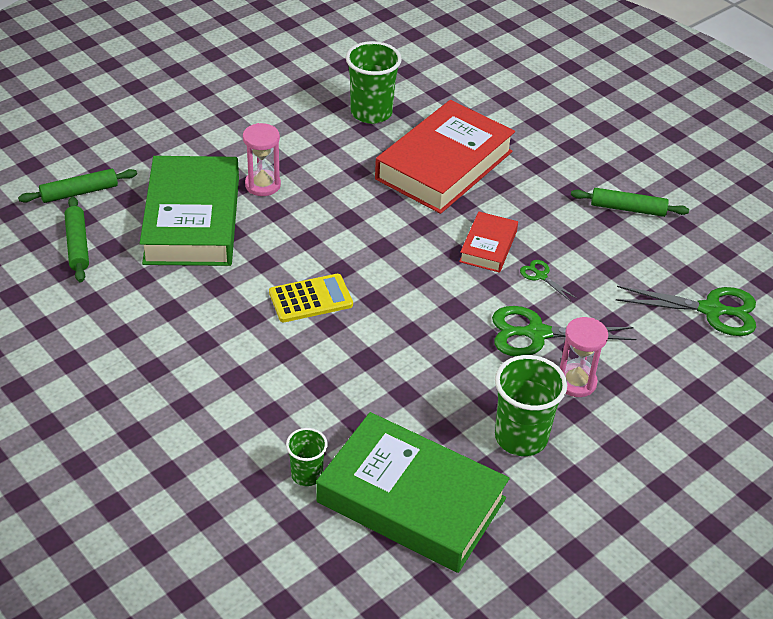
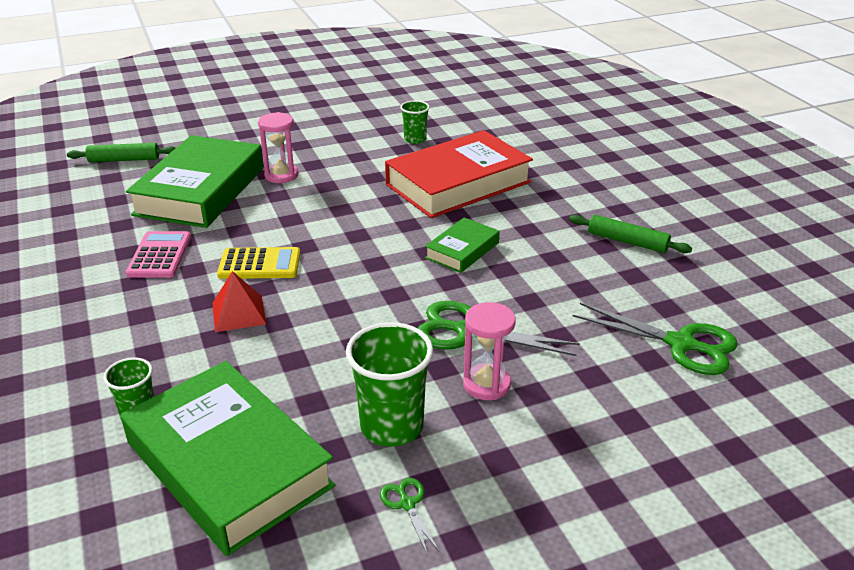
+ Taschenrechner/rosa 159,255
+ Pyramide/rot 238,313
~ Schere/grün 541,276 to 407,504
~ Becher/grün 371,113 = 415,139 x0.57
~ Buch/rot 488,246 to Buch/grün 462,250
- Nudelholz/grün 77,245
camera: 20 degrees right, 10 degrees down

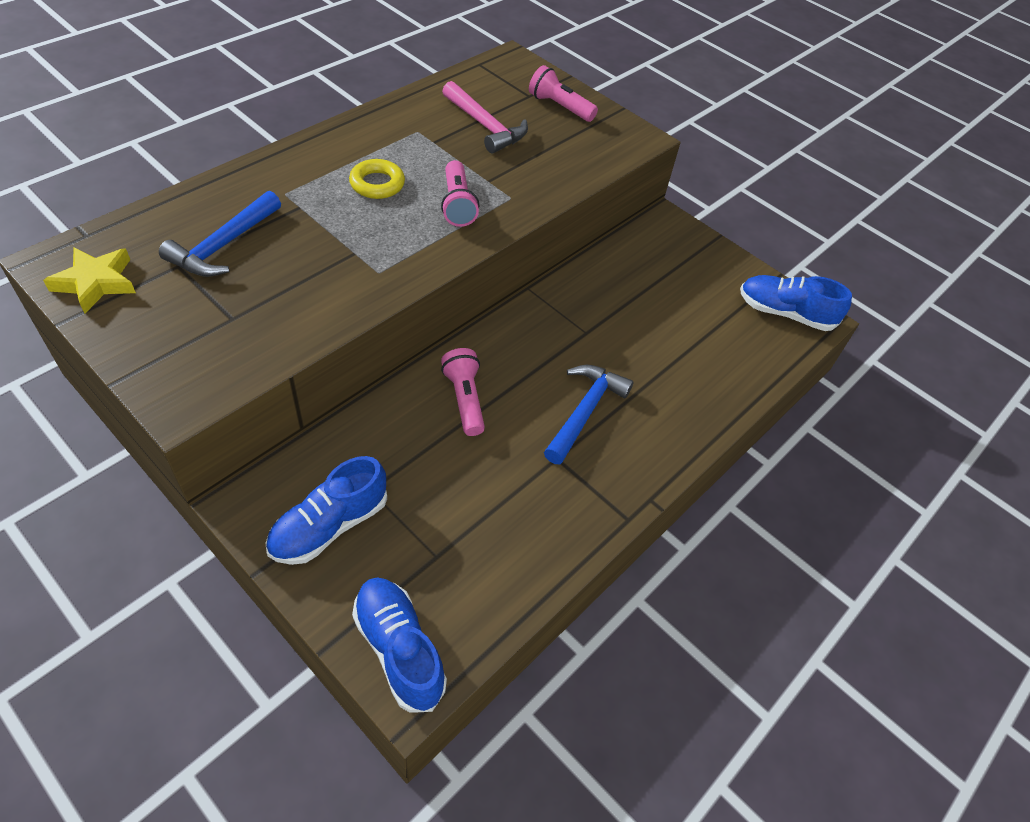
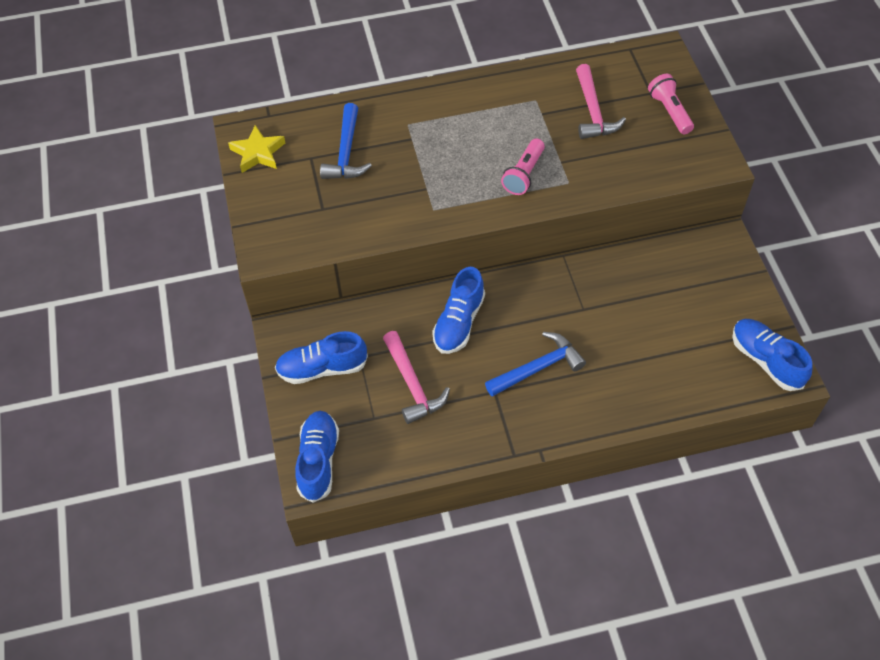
~ Hammer/blau 224,245 = 346,152 60 degrees counterclockwise
+ Hammer/rosa 412,384
~ Taschenlampe/rosa 464,399 to Schuh/blau 459,322
- Ring/gelb 377,184
camera: 40 degrees right, 5 degrees up

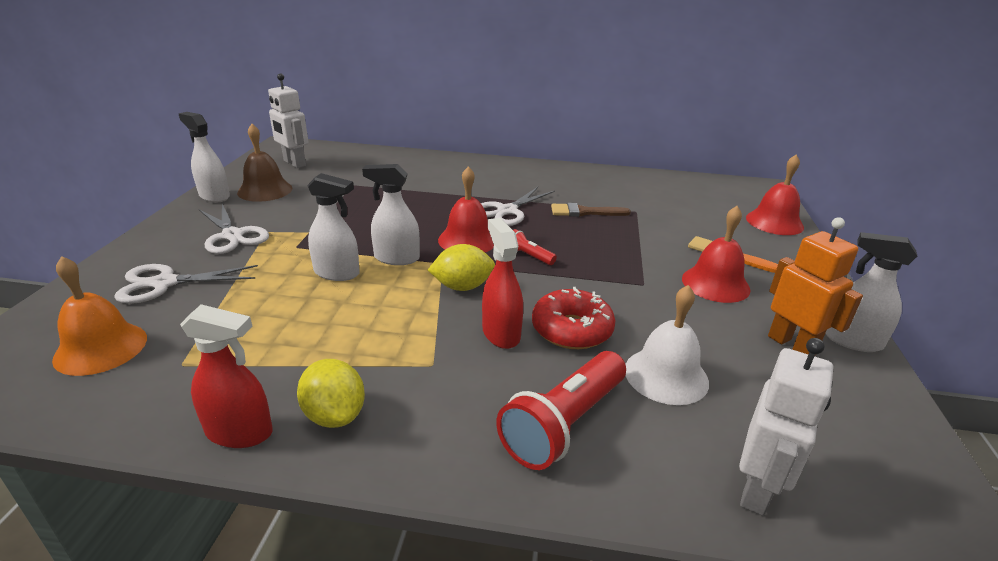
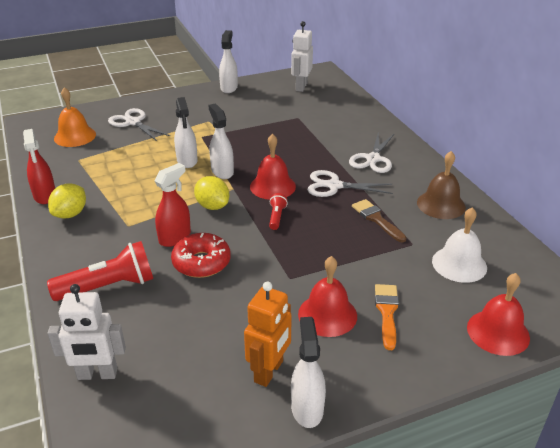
~ Taschenlampe/rot 564,424 = 108,286 150 degrees clockwise
~ Schere/weiß 233,236 to 373,159
~ Glocke/braun 265,190 to 441,204
~ Glocke/weiß 666,375 to 459,264
camera: 60 degrees right, 5 degrees up

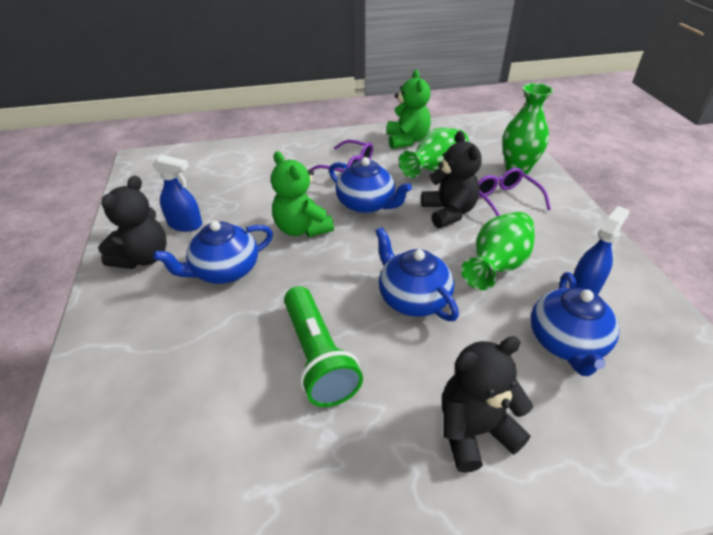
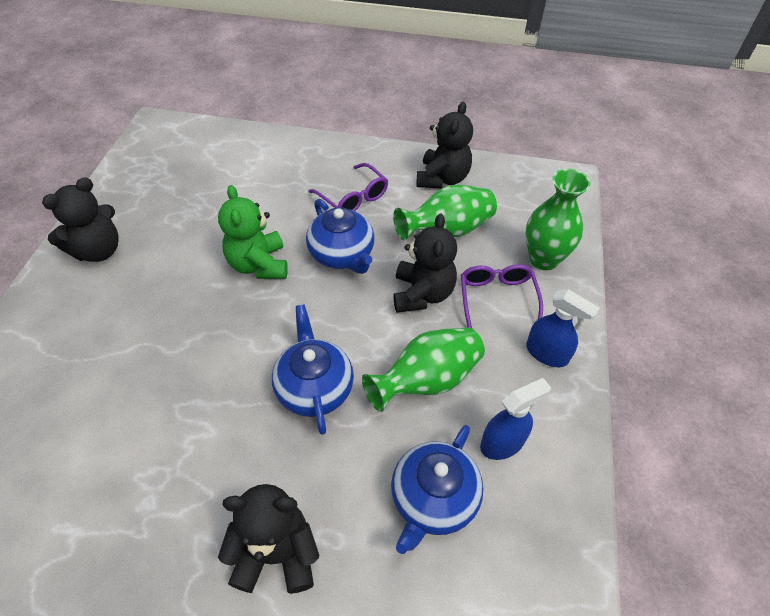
~ Teddybär/grün 407,140 to Teddybär/schwarz 442,178
~ Sprühflasche/blau 185,224 to 547,353
- Teekanne/blau 224,270
- Taschenlampe/grün 317,357
camera: 20 degrees right, 10 degrees up

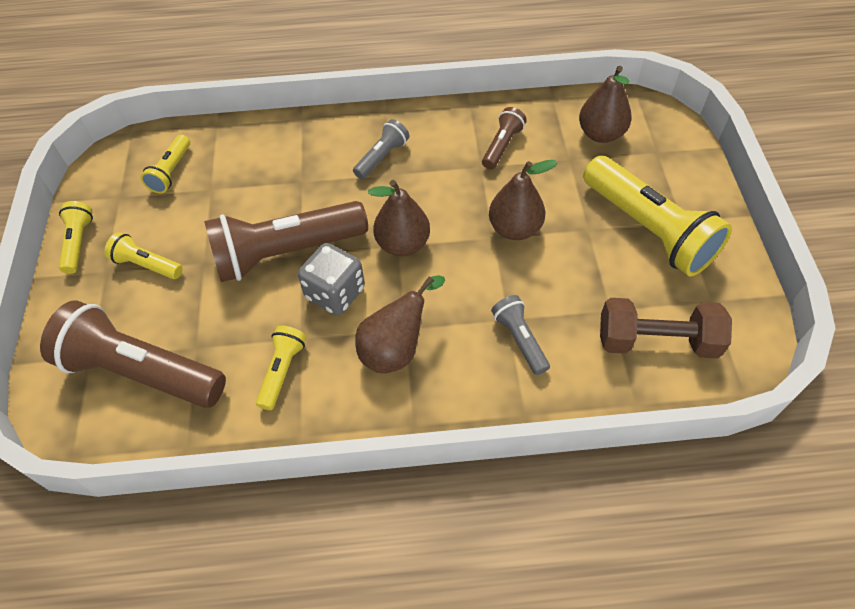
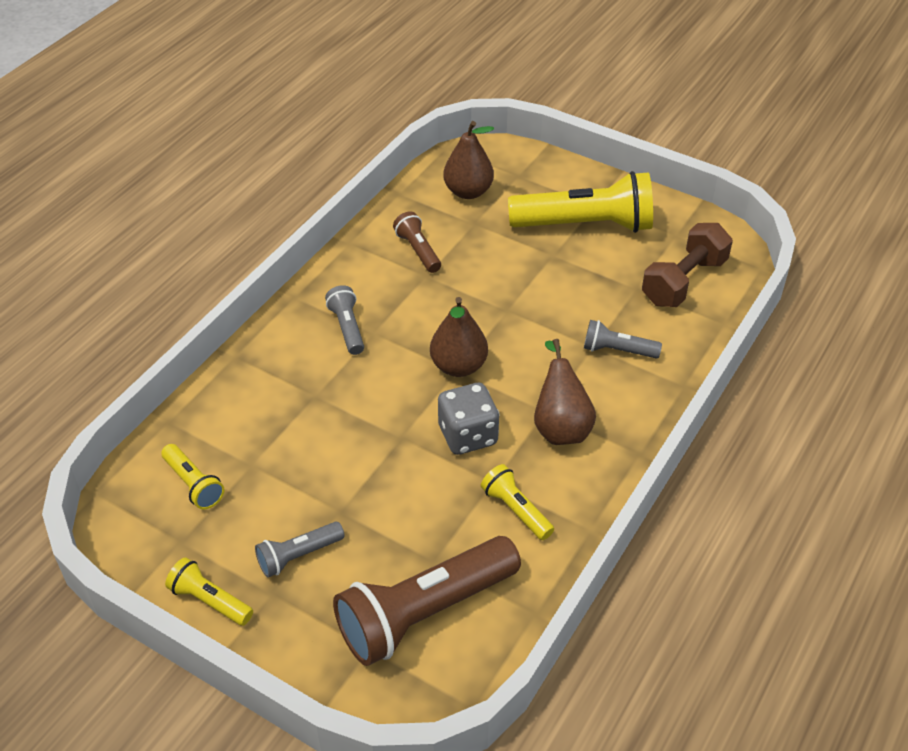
~ Taschenlampe/gelb 146,265 to Taschenlampe/grau 298,556
- Taschenlampe/braun 286,253
- Birne/braun 515,228
camera: 55 degrees left, 10 degrees down

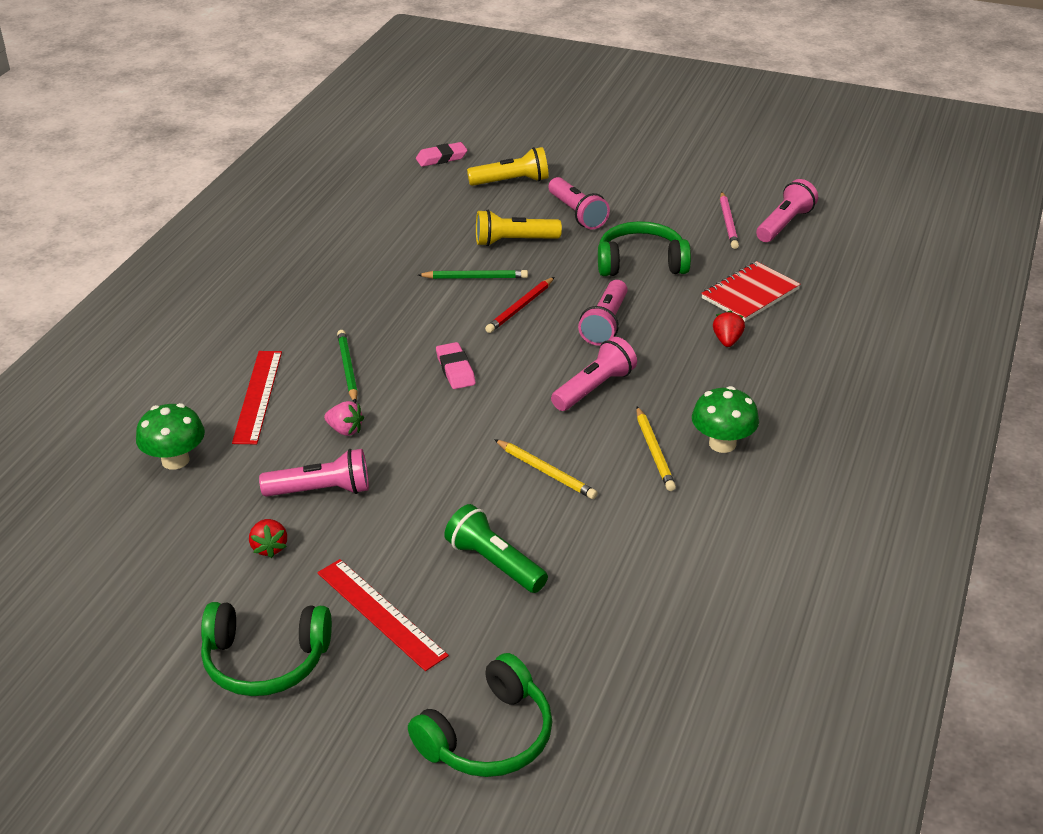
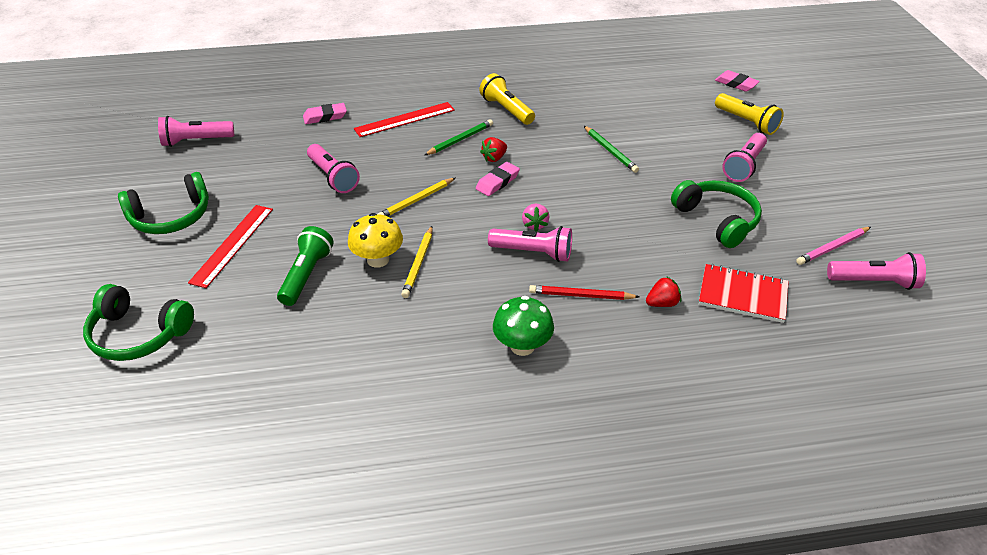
~ Kopfhörer/grün 265,660 = 171,217 90 degrees counterclockwise
~ Taschenlampe/rosa 605,324 to 196,141
~ Pilz/grün 175,460 to Radiergummi/rosa 325,117
+ Pilz/gelb 378,260
~ Bleistift/gelb 654,451 to 416,200
~ Taschenlampe/gelb 514,241 to 506,110
~ Erdbeere/rot 269,547 to 494,158
~ Erdbeere/rosa 345,430 to 534,224
~ Bleistift/rot 520,307 to 581,295
camera: 60 degrees right, 5 degrees up

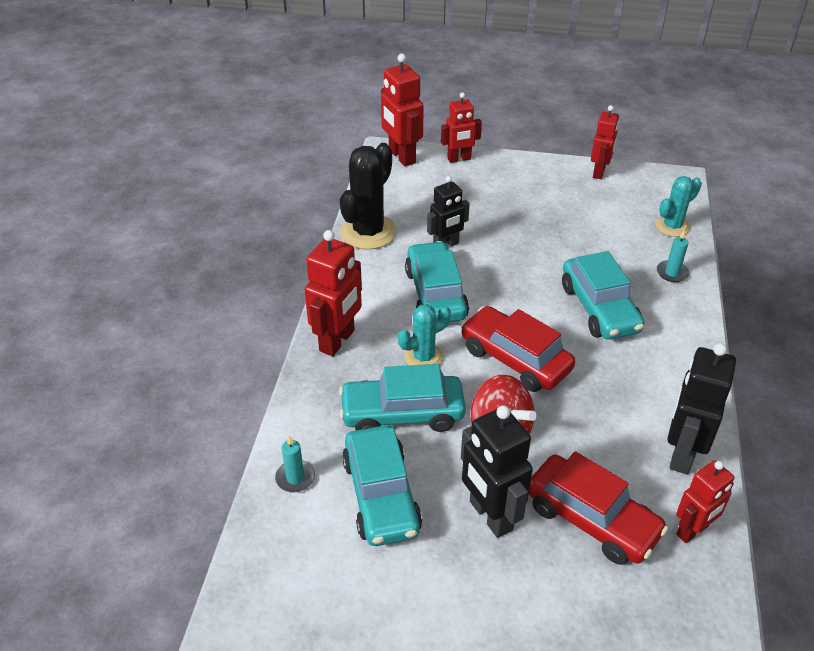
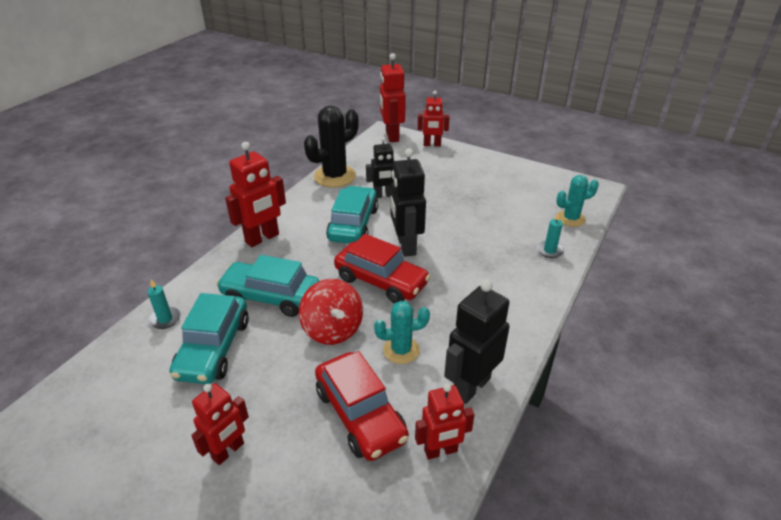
~ Roboter/rot 599,172 to 228,451
~ Auto/rot 515,359 = 381,281 150 degrees clockwise
~ Kaktus/türkis 423,357 to 401,350
~ Roboter/schwarz 490,516 to 406,246
- Auto/türkis 599,308
camera: 20 degrees right, 5 degrees down

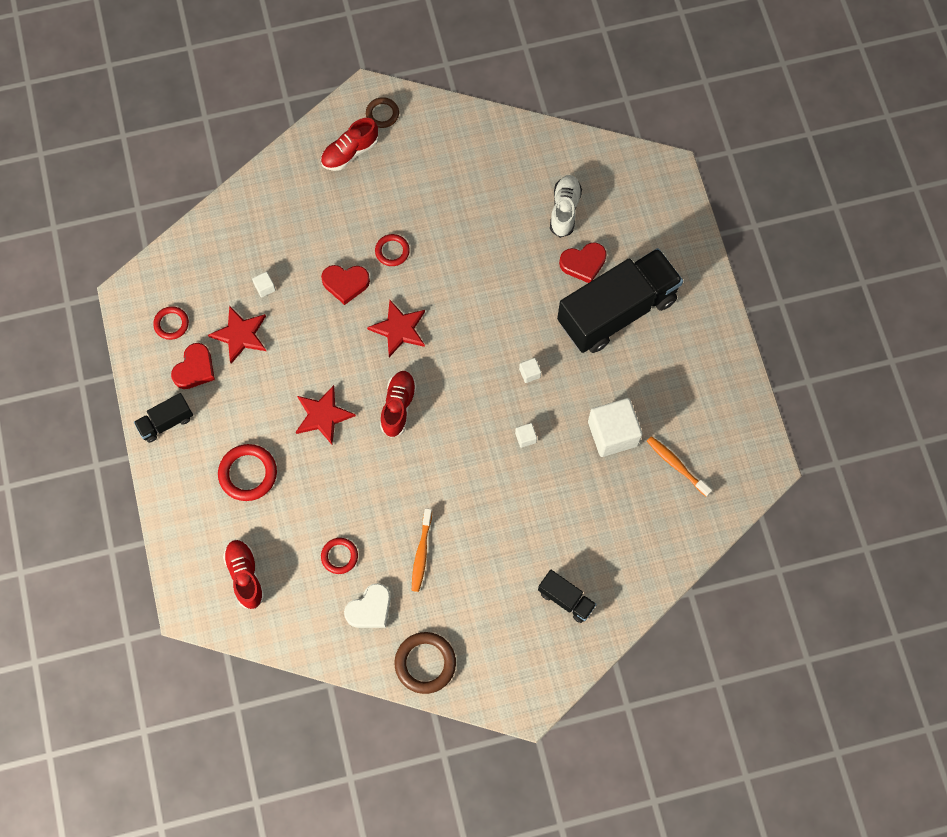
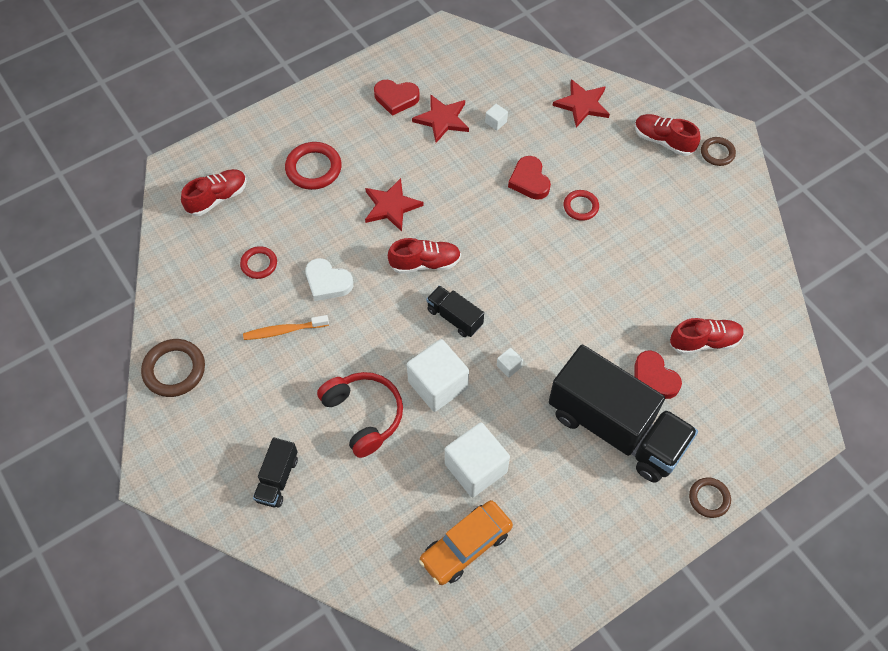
~ Herz/weiß 370,609 to 327,282
+ Kopfhörer/rot 364,415
~ Kubus/weiß 525,437 = 438,385 x2.38
~ Zahnbürste/orange 676,465 to Auto/orange 466,546
~ Lastwagen/schwarz 166,422 to 454,317
~ Stern/rot 399,329 to 582,104
~ Schuh/weiß 564,210 to Schuh/rot 704,342
+ Ring/braun 709,498
- Ring/rot 171,324
camera: 70 degrees right, 10 degrees down

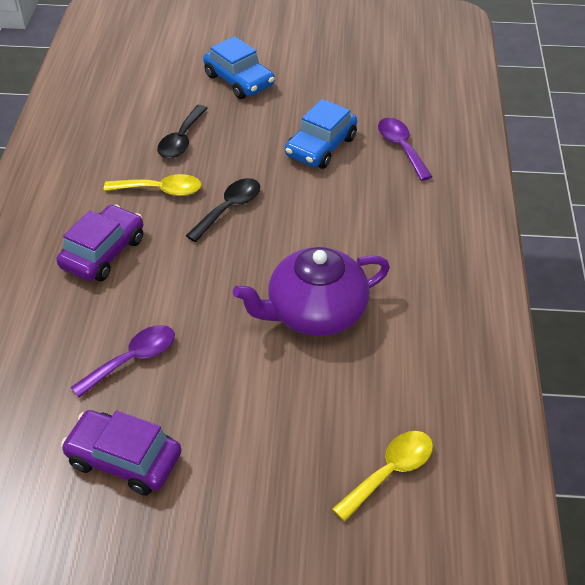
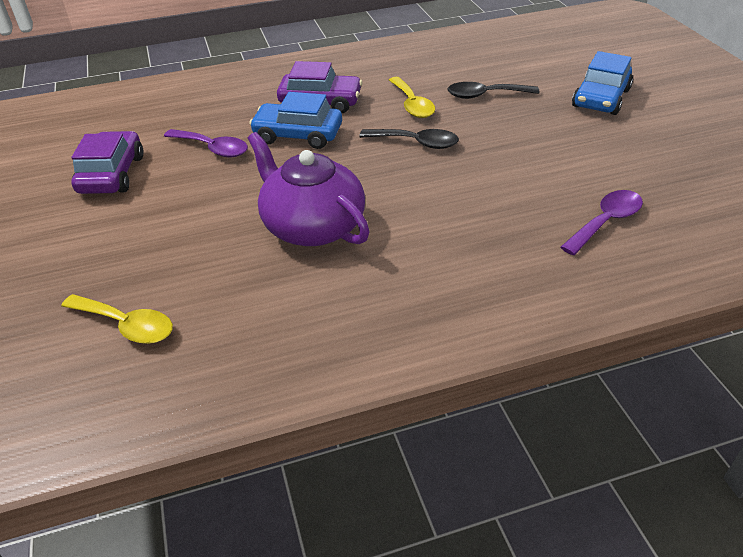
~ Auto/blau 321,147 to 298,135
camera: 70 degrees right, 5 degrees down

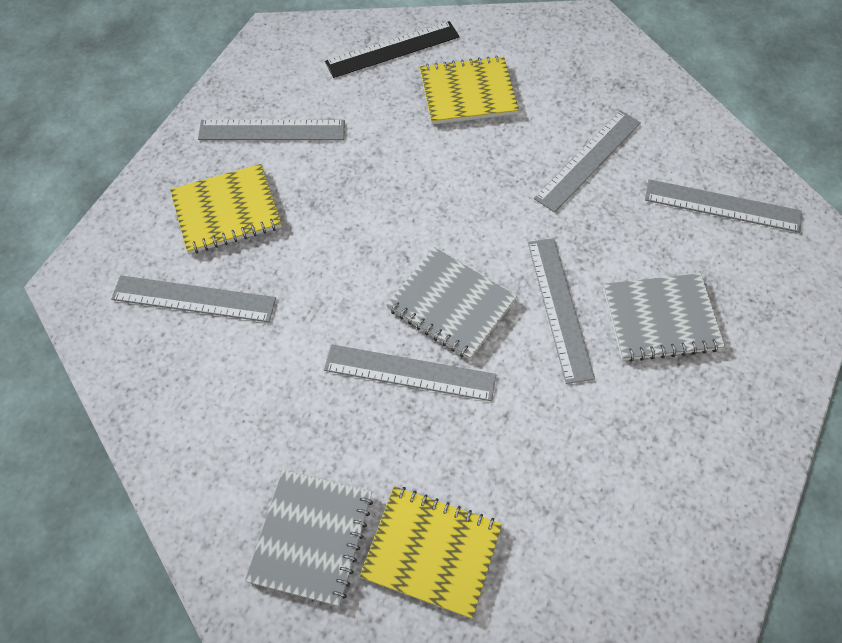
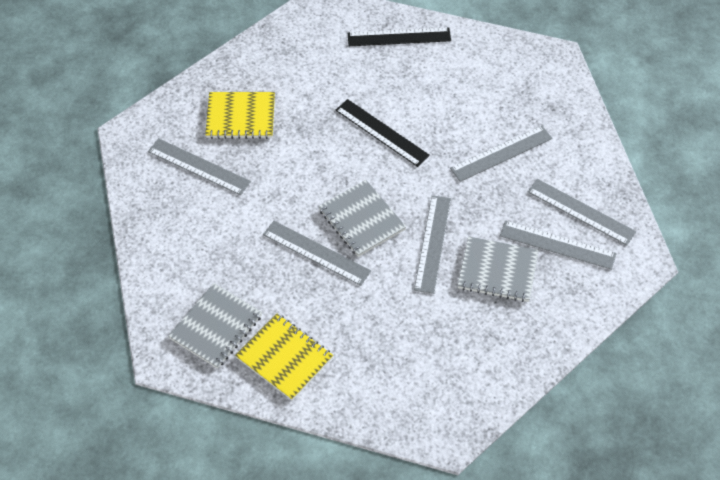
+ Lineal/schwarz 381,133
~ Lineal/grau 272,130 to 557,244
- Notizbuch/gelb 468,93
camera: 20 degrees right, 5 degrees down

